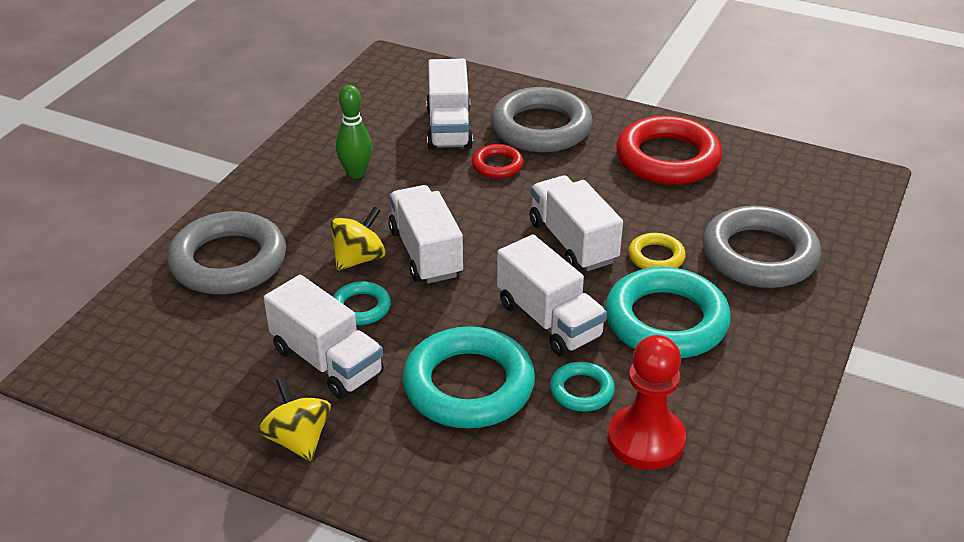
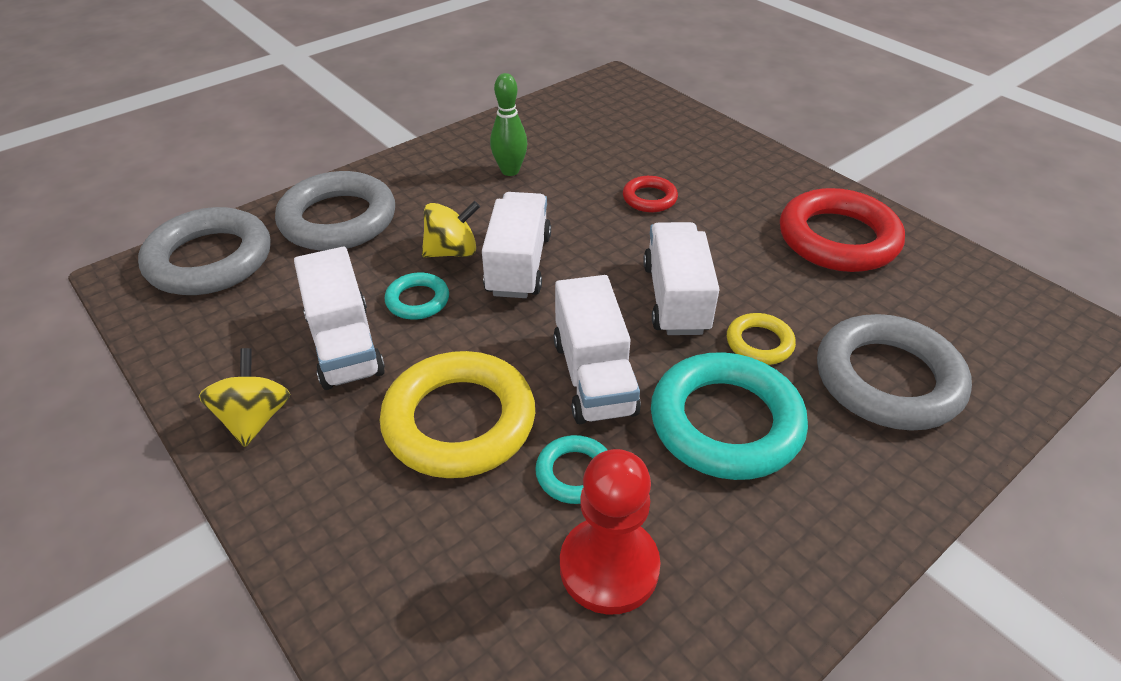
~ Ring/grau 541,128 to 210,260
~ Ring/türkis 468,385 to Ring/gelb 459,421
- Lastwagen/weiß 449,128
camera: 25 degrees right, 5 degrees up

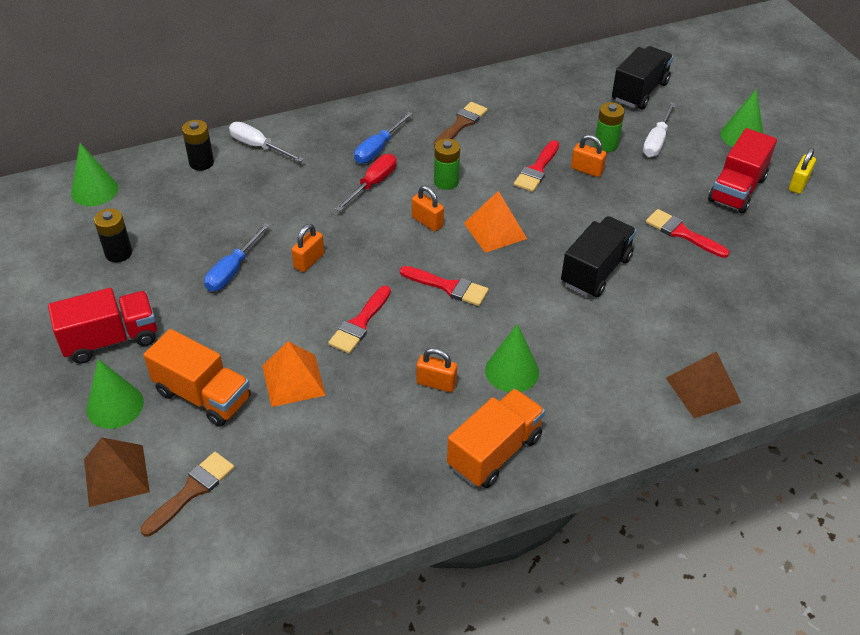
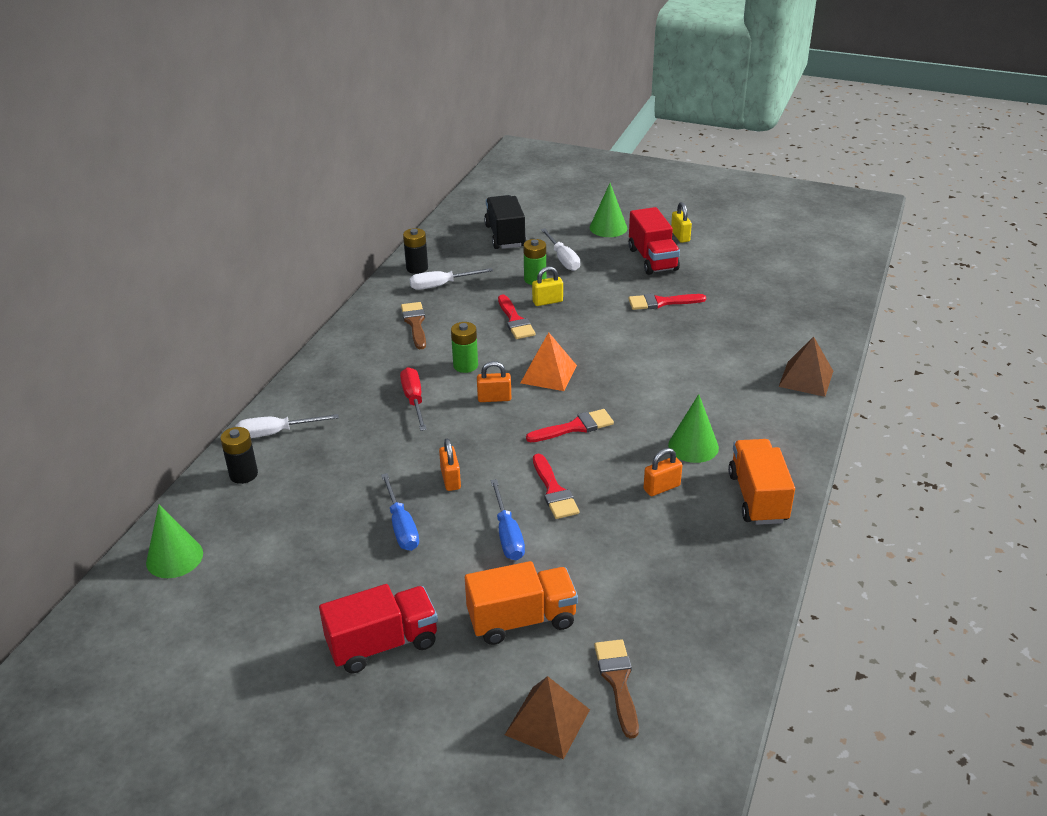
~ Lastwagen/rot 111,339 = 383,644 45 degrees clockwise
~ Batterie/schwarz 118,253 to 417,268
+ Schraubenzieher/weiß 441,285
~ Schraubenzieher/blau 378,149 to 507,534
~ Vorhängeschloss/orange 586,170 to Vorhängeschloss/gelb 547,301
- Kegel/grün 115,405
- Pyramide/orange 293,380
- Lastwagen/schwarz 596,271
camera: 45 degrees left, 10 degrees down

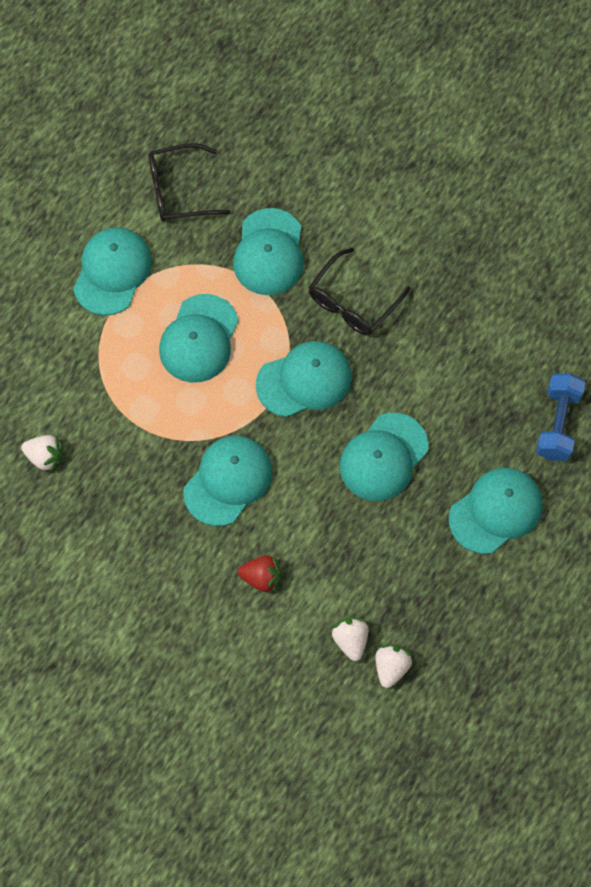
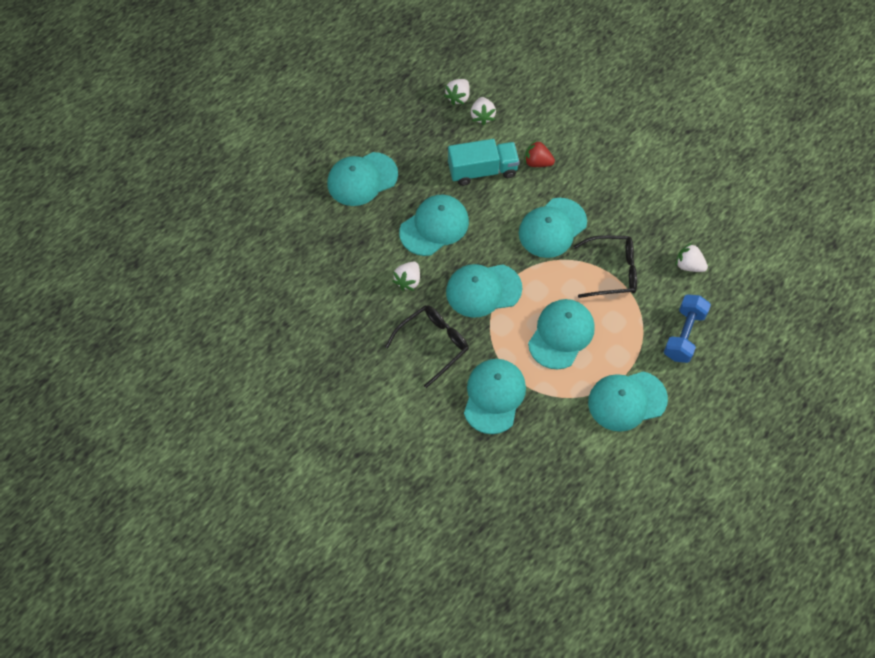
+ Erdbeere/weiß 408,281
+ Lastwagen/türkis 482,170
~ Brille/schwarz 178,190 to 612,271
~ Kappe/türkis 112,272 = 627,401 45 degrees clockwise
~ Hantel/blau 558,424 to 684,335
camera: 170 degrees left, 5 degrees down

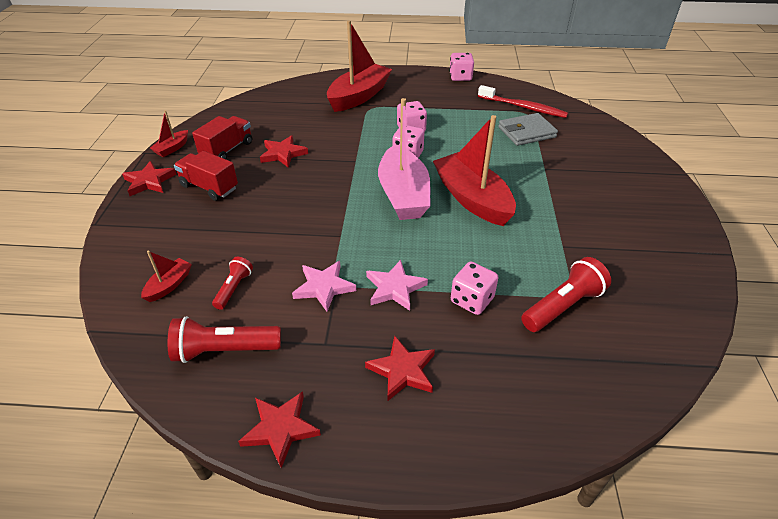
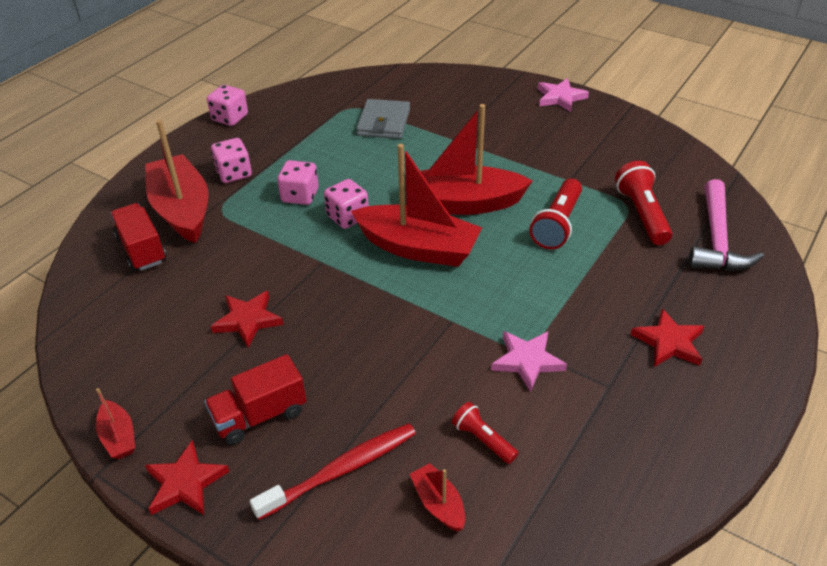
~ Lastwagen/rot 227,150 to 142,250
~ Spielwürfel/rosa 472,300 to 234,173
~ Zahnbürste/rot 523,107 to 341,470
~ Boot/rosa 403,195 to Boot/rot 418,248
~ Taschenlampe/rot 224,350 to 557,225
~ Stern/rosa 394,288 to 560,98
+ Hammer/rosa 716,240
- Stern/rot 280,429
camera: 60 degrees left, 0 degrees up

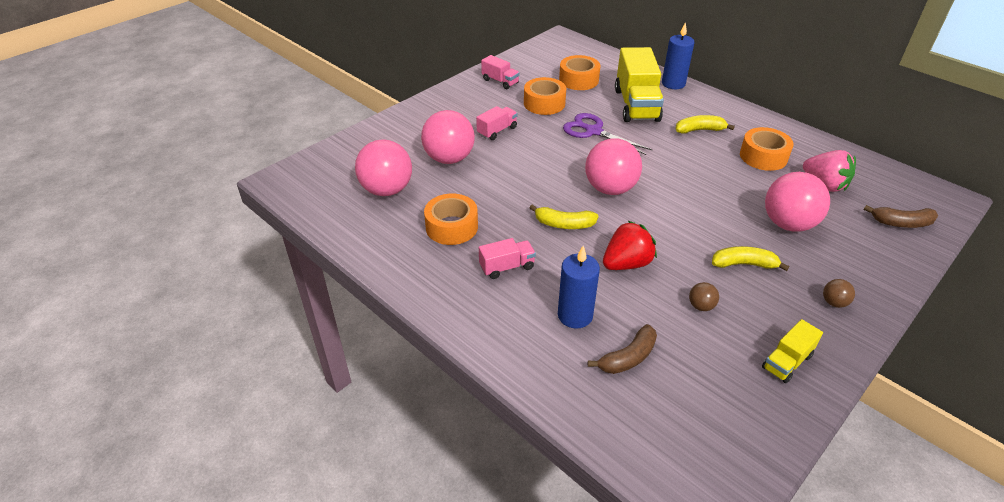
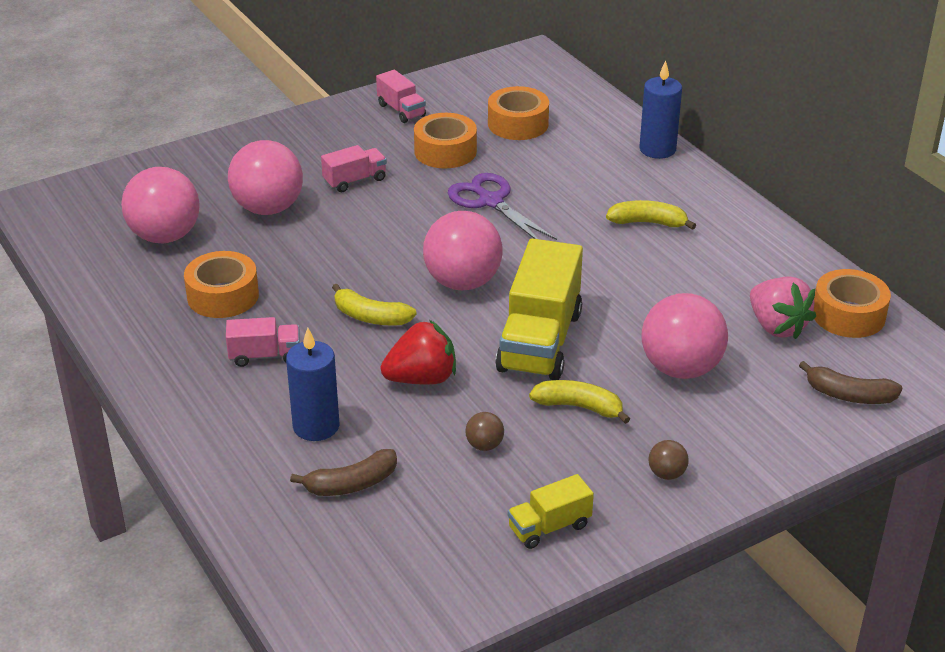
~ Lastwagen/gelb 636,105 to 539,341
~ Klebeband/orange 763,156 to 848,315
camera: 15 degrees right, 5 degrees down

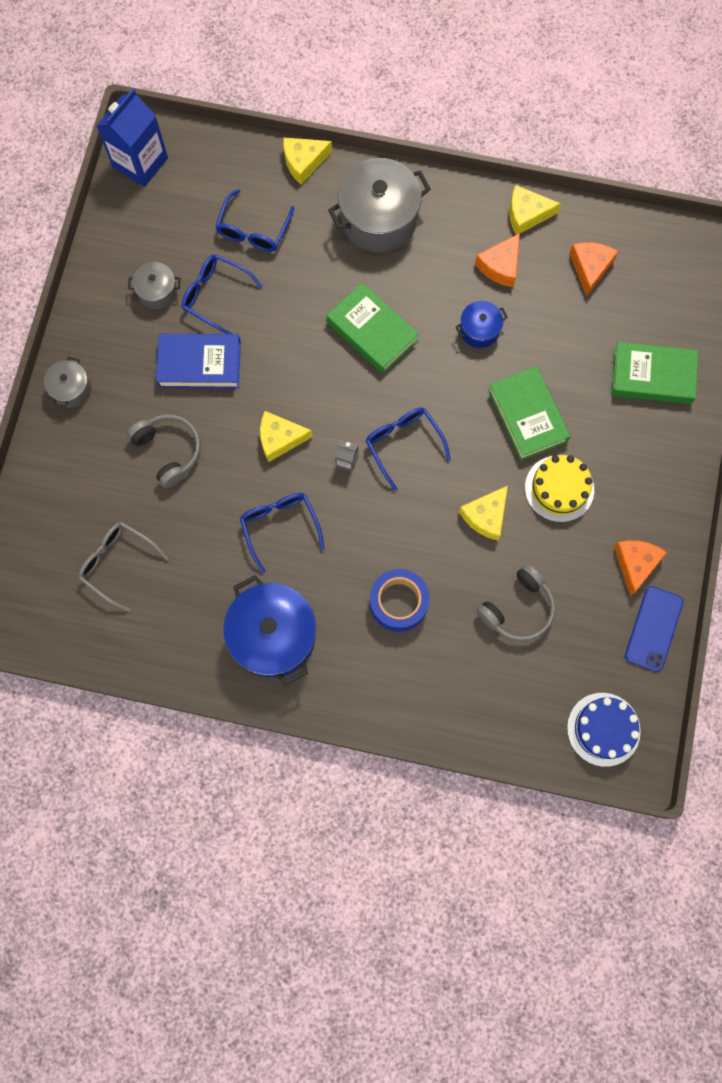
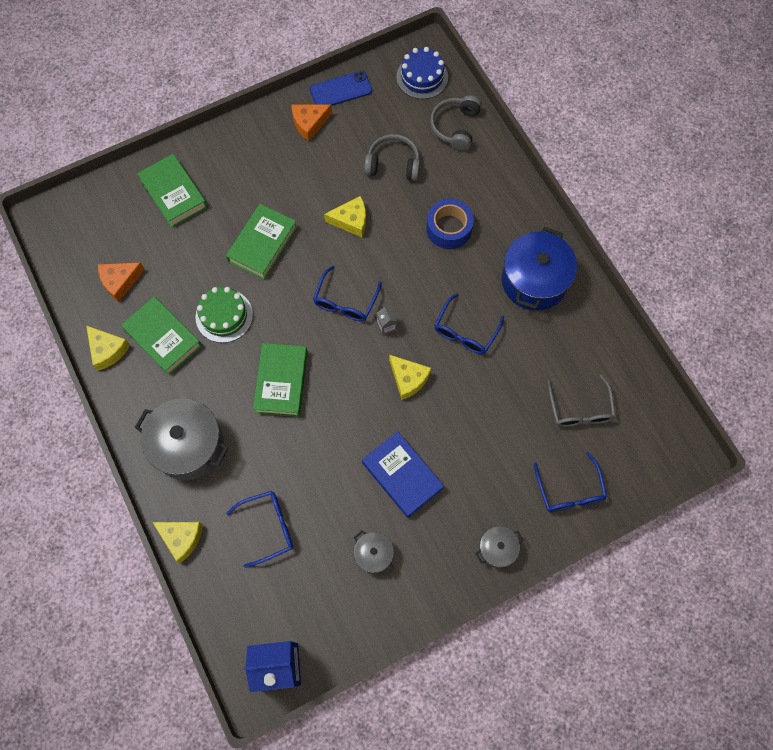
~ Käse/orange 500,266 to Buch/grün 163,338
~ Kochtopf/blau 479,330 to Kuchen/grün 224,316
~ Kopfhörer/grau 169,451 to 455,127
~ Brille/blau 216,296 to 569,490
- Kuchen/gelb 559,488
camera: 130 degrees left, 5 degrees down

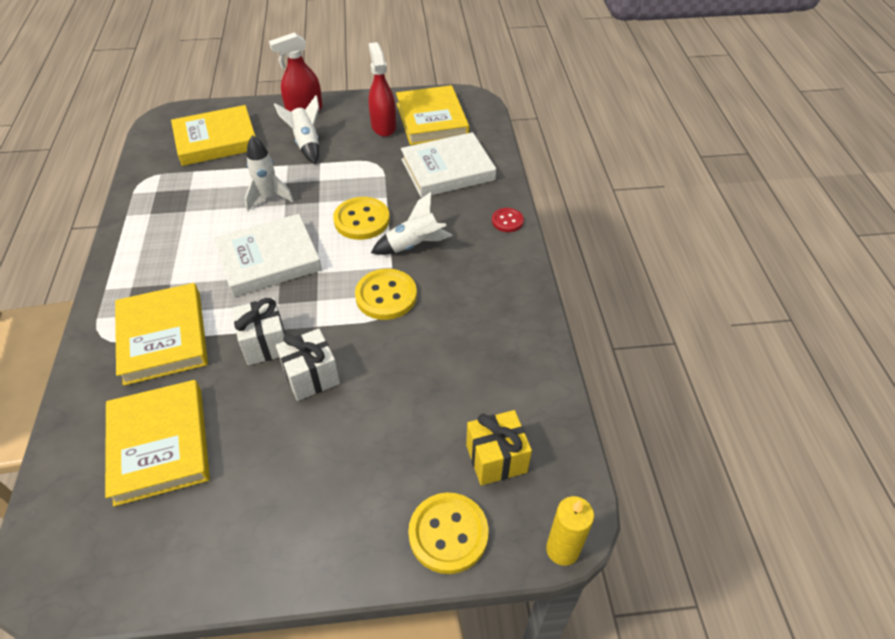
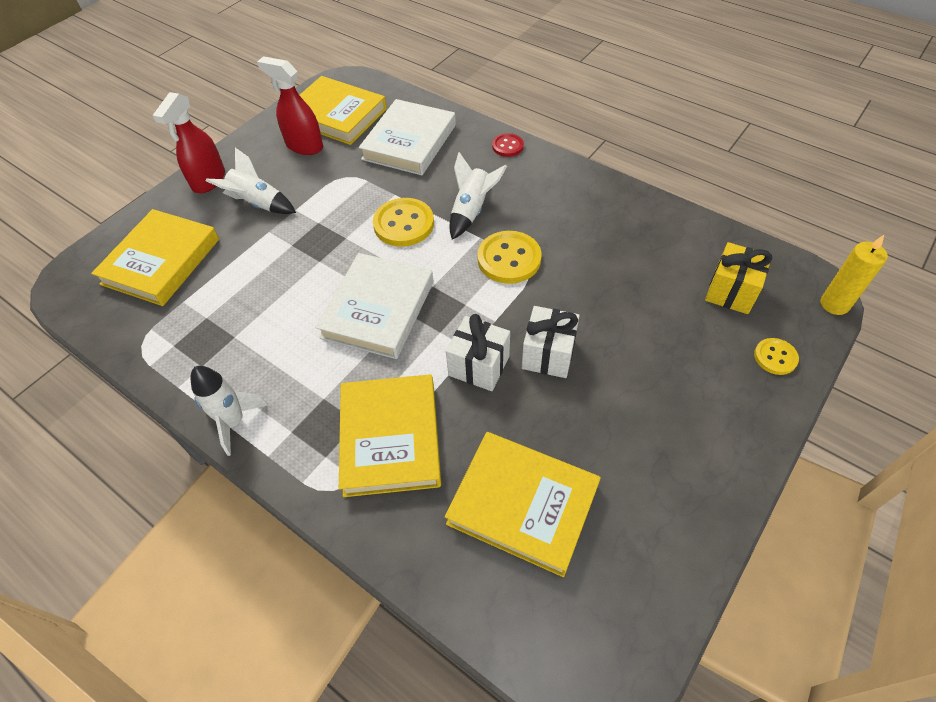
~ Rakete/weiß 268,197 to 234,422
~ Buch/gelb 163,337 = 390,438 60 degrees clockwise
~ Knopf/gelb 448,534 = 775,357 x0.57
camera: 45 degrees left, 5 degrees up

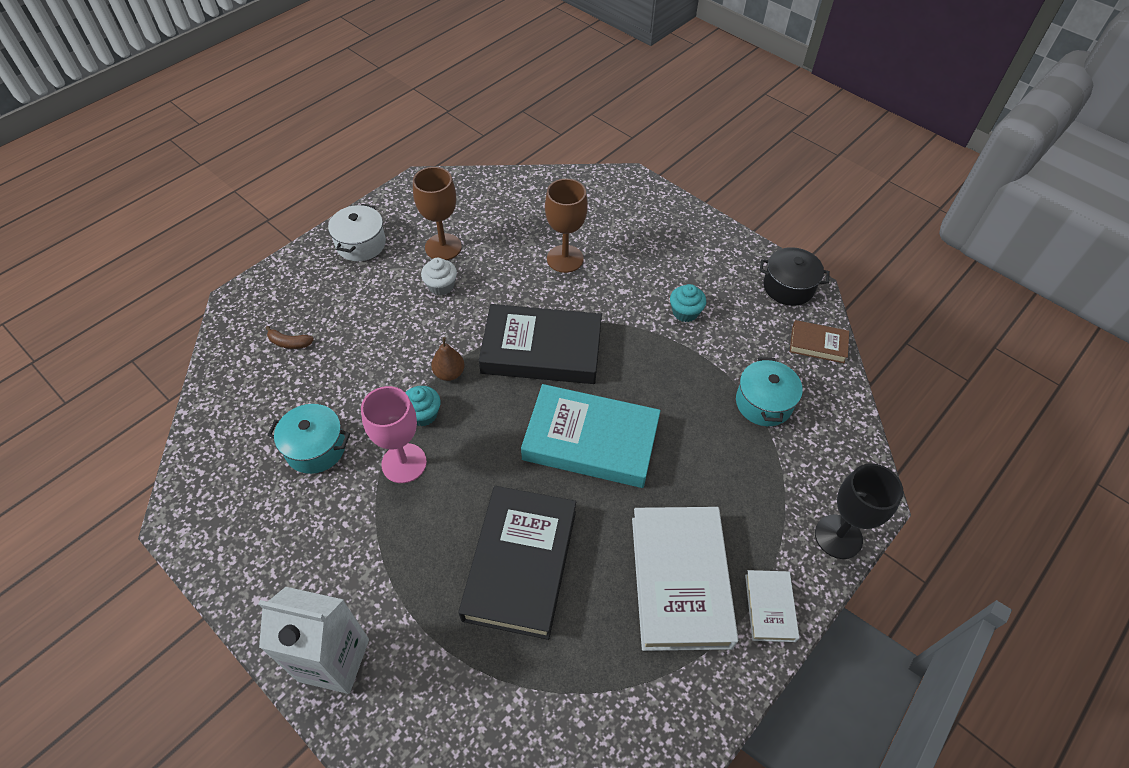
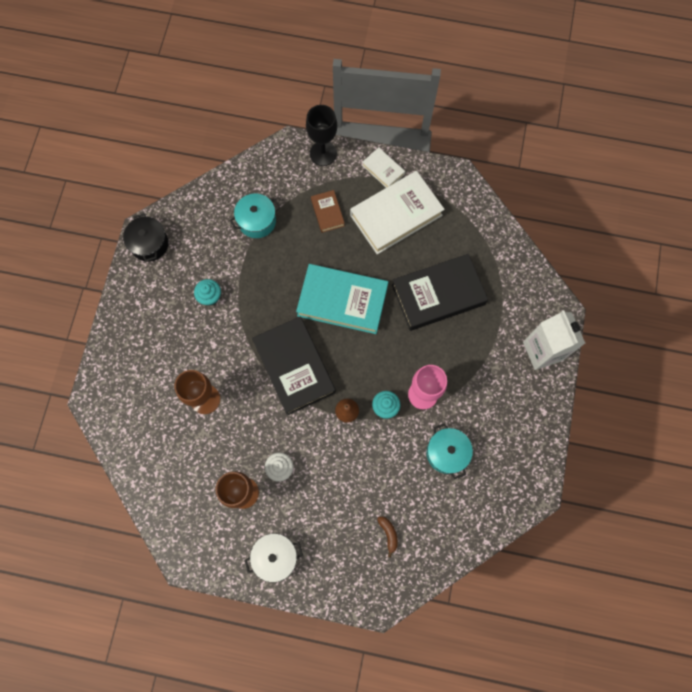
~ Buch/türkis 590,441 = 342,301 60 degrees counterclockwise
~ Buch/braun 818,344 to 327,212
~ Buch/weiß 770,607 = 383,170 75 degrees clockwise
camera: 120 degrees left, 20 degrees up

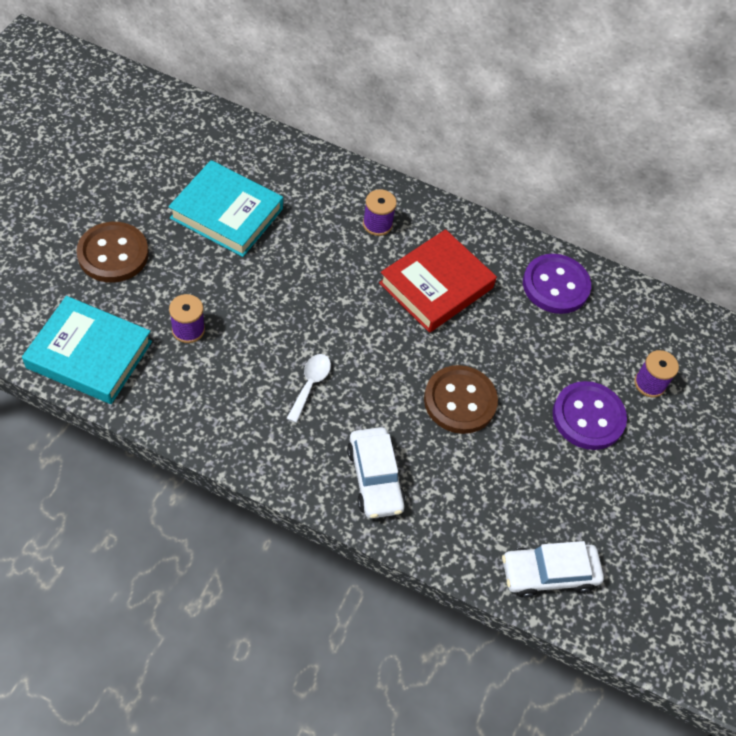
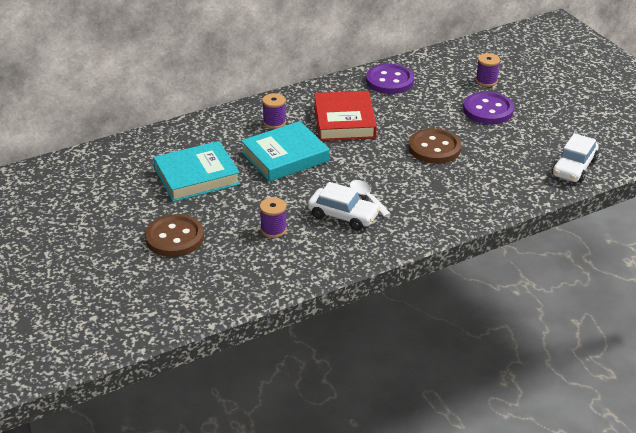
~ Buch/türkis 89,355 to 285,157
~ Auto/weiß 375,478 to 343,215
camera: 45 degrees left, 20 degrees down

